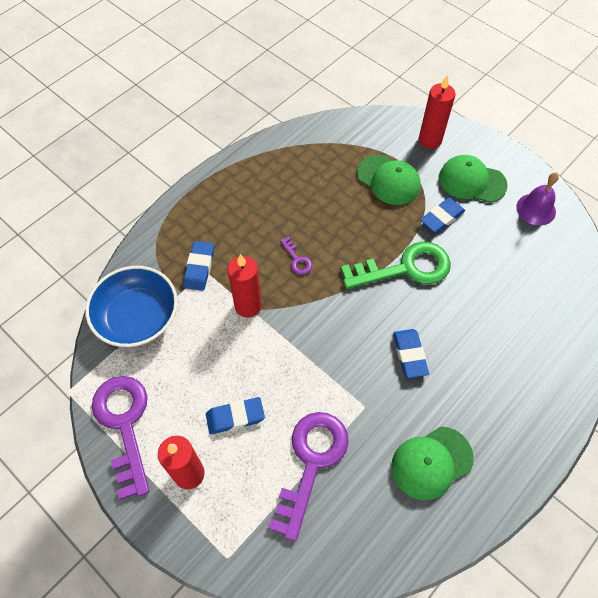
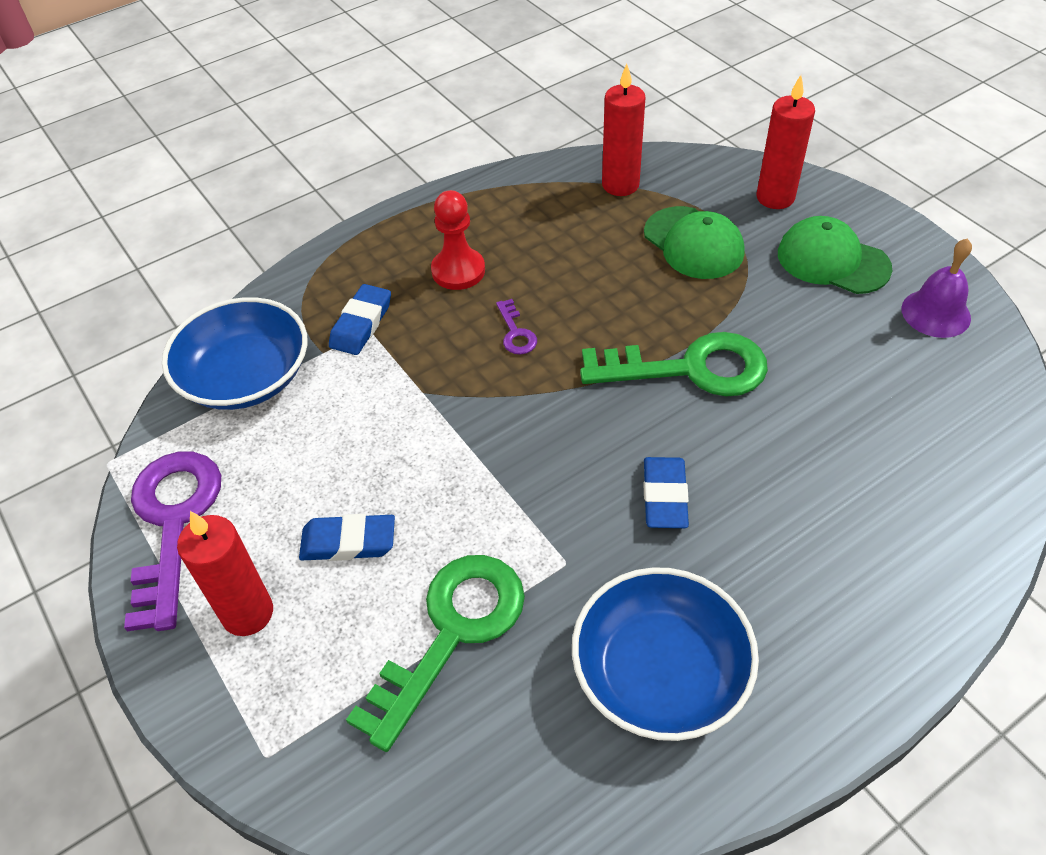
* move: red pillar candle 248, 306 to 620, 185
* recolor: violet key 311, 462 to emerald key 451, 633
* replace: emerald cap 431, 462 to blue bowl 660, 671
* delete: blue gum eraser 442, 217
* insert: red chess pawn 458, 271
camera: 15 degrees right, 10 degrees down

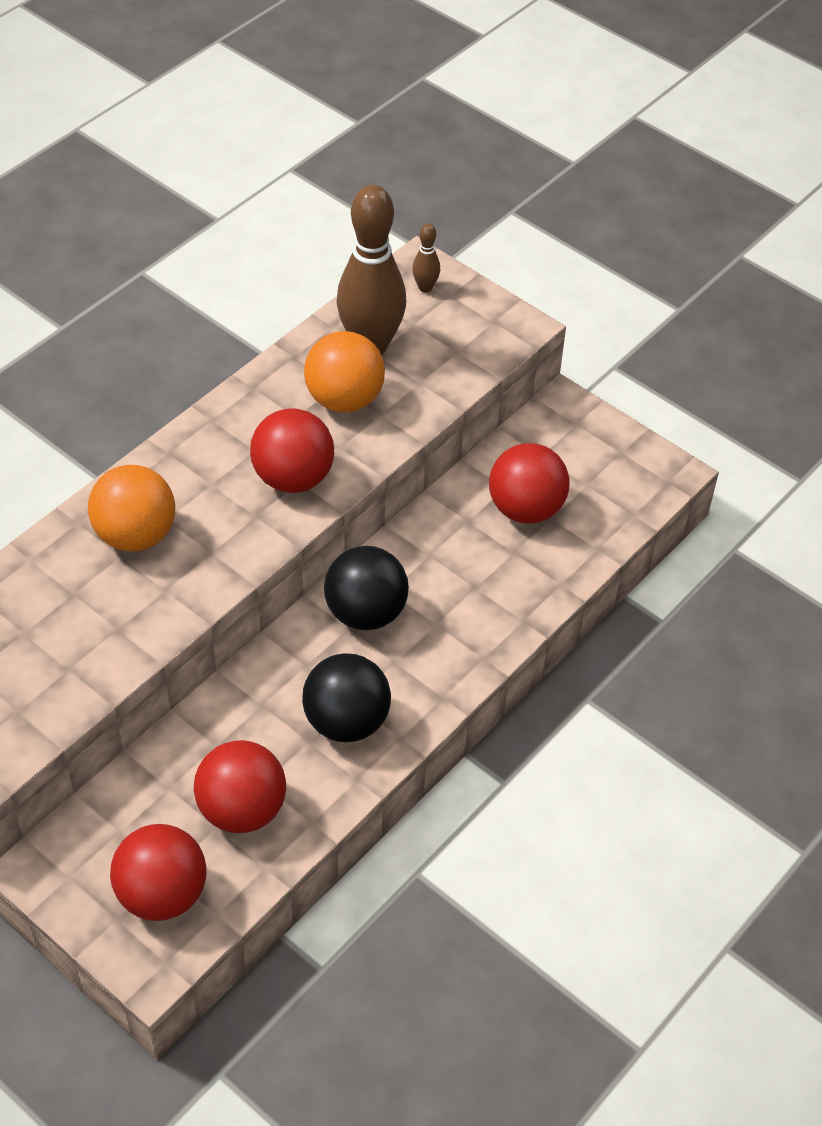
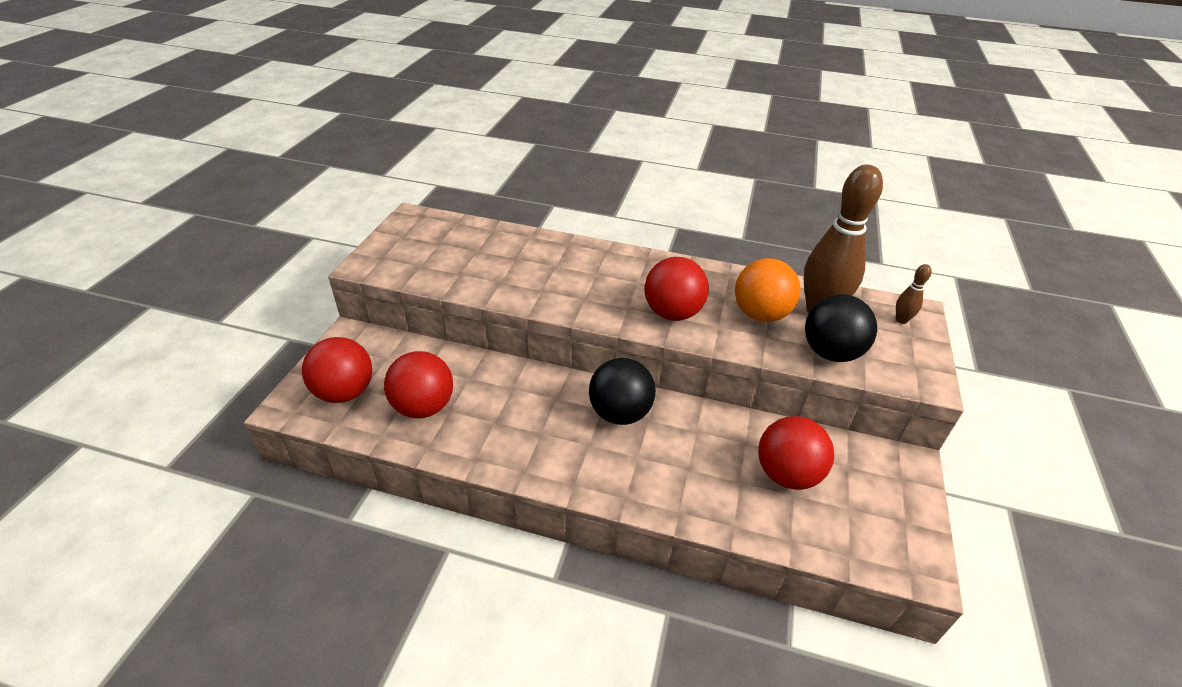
* delete: bright orange play ball 135, 535
* move: ebony play ball 346, 721 to 830, 353
camera: 65 degrees right, 10 degrees down

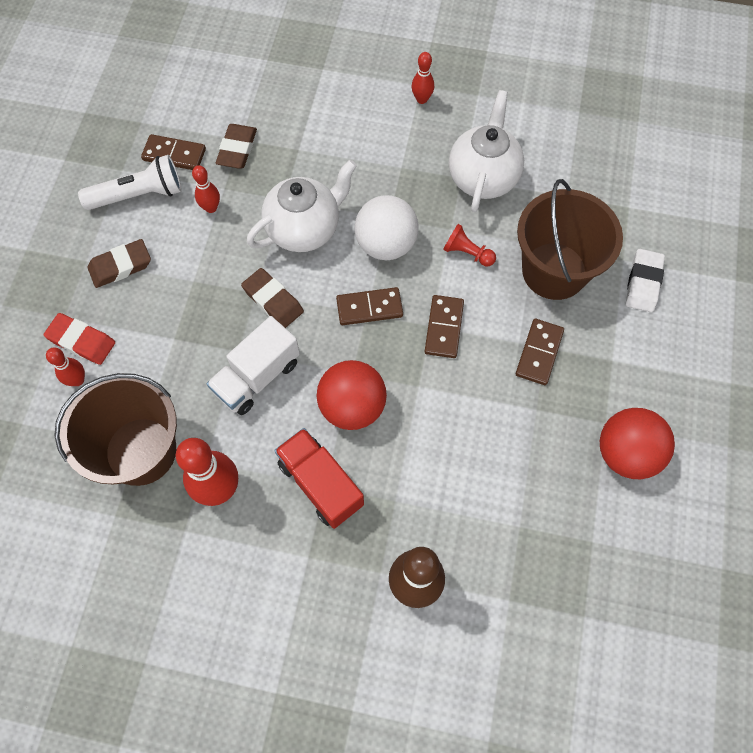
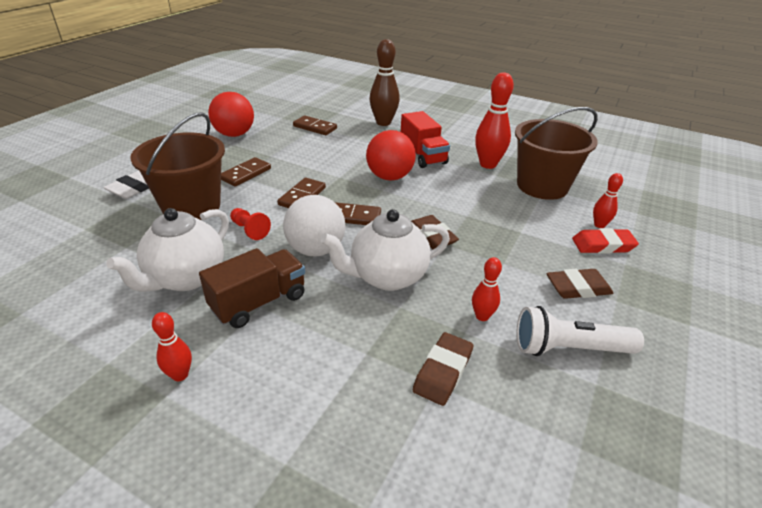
* rotate: red gum eraser 81, 341 = 603, 245 45 degrees counterclockwise
* move: brown domino piece 174, 155 to 315, 127
* delete: pure white toy truck 257, 377
* insert: brown toy truck 259, 302
camera: 165 degrees left, 30 degrees down

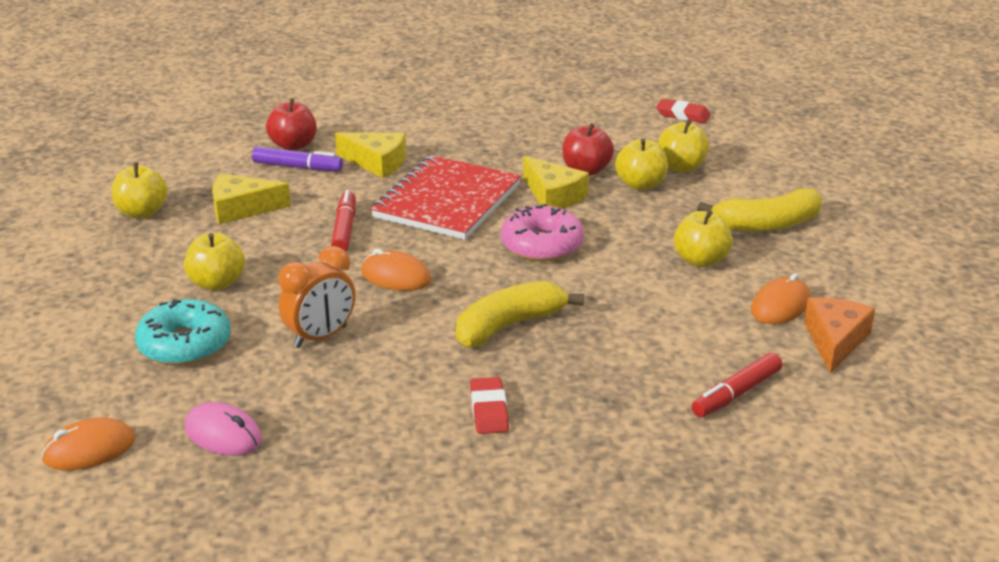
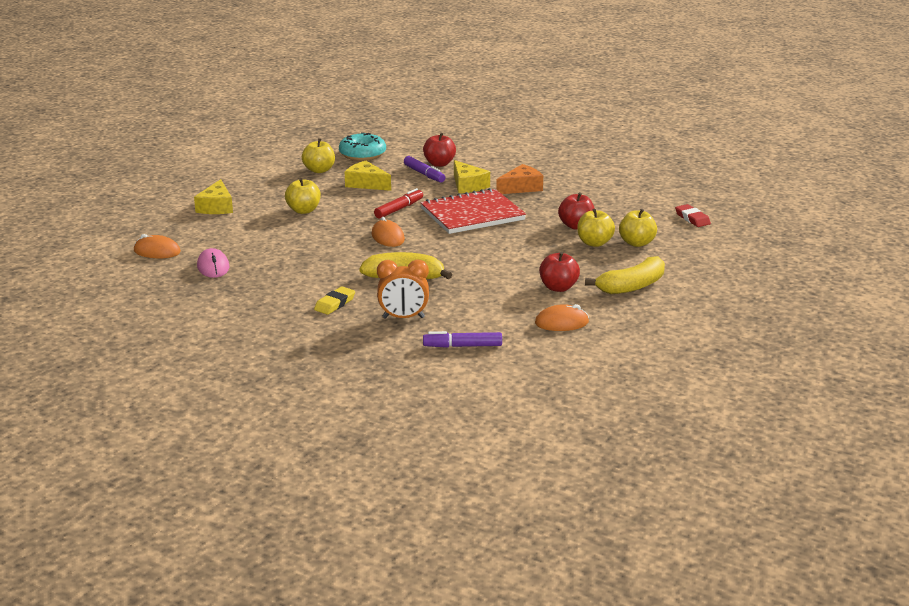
* move: turquoise donut 185, 345 to 362, 154
* move: bright orange bedside clock 320, 337 to 403, 318
* recolor: red gum eraser 489, 410 to bright yellow gum eraser 335, 304
* delete: pink donut 542, 245
* move: bright yellow piece of cheese 553, 196 to 216, 207
* recolor: bright yellow toy apple 701, 260 to red toy apple 558, 288
* recolor: red marker 737, 393 to violet marker 463, 346
* rotate: bright yellow banana 767, 224 = 632, 286 60 degrees counterclockwise
* move: bright orange piece of cheese 835, 341 to 521, 188
camera: 40 degrees right, 5 degrees down

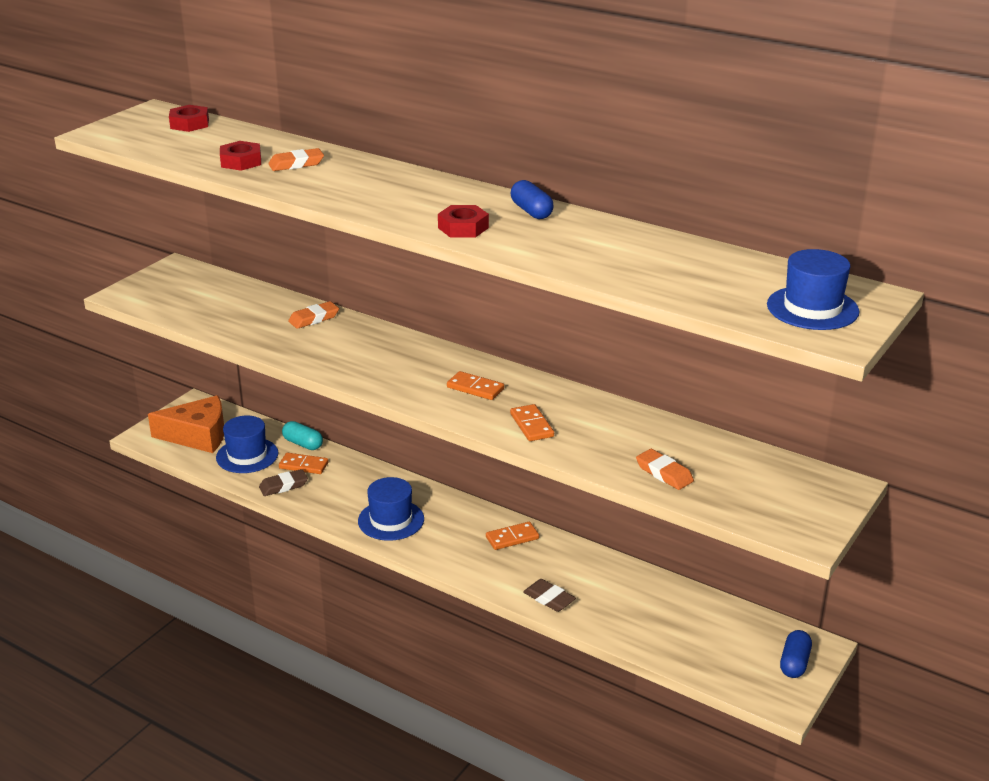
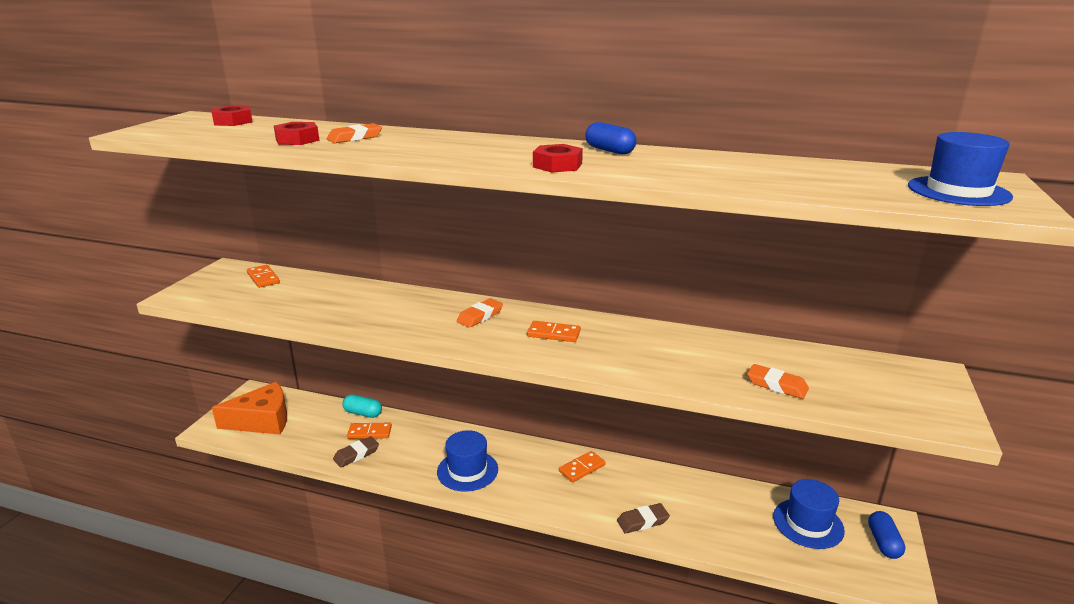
* move: blue tall hat 247, 455 to 808, 523
* move: bright orange gum eraser 314, 318 to 480, 316
* move: bright orange domino piece 532, 425 to 263, 278
* rotate: brown gum eraser 549, 598 = 642, 521 45 degrees counterclockwise
camera: 15 degrees left, 5 degrees down

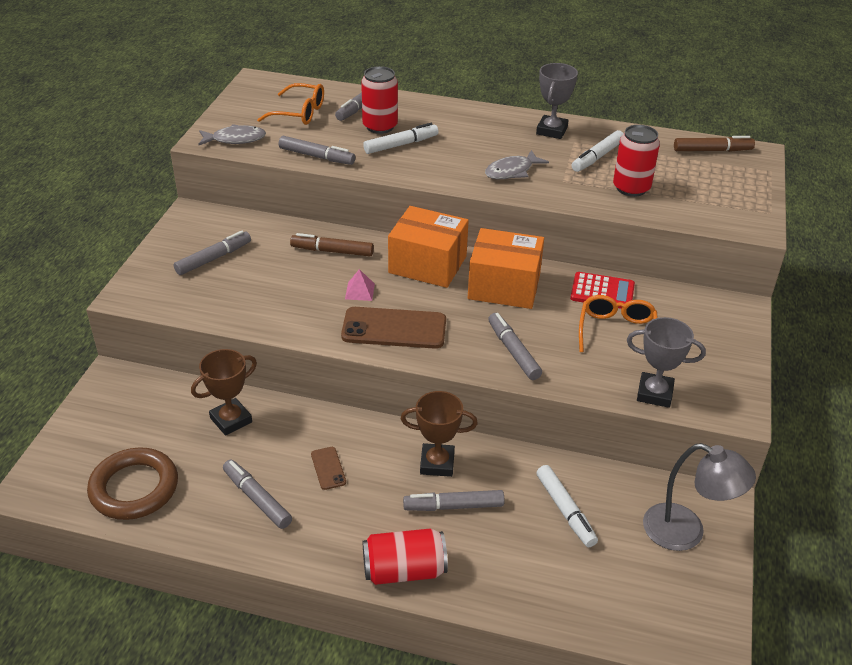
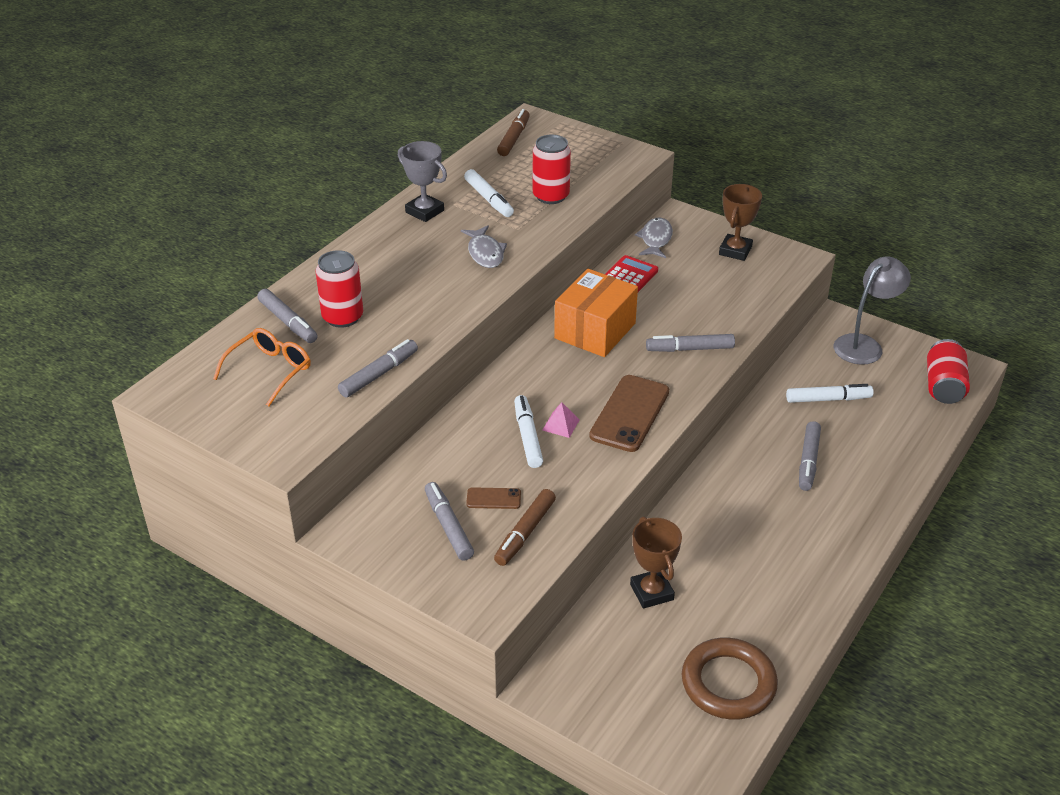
* move: gray fish figure 235, 139 to 655, 239
* delete: gray marker 257, 499
* move: brown marker 332, 251 to 525, 532
* move: brown phone 328, 468 to 493, 498
* move: pure white marker 400, 145 to 527, 437
* move: red soda can 404, 570 to 943, 386
* delete: bright orange package 427, 264
* move: brown prize cup 437, 463 to 735, 251
* delete: bright orange glasses 616, 331
* delete: gray prize cup 654, 393
camera: 70 degrees left, 0 degrees up

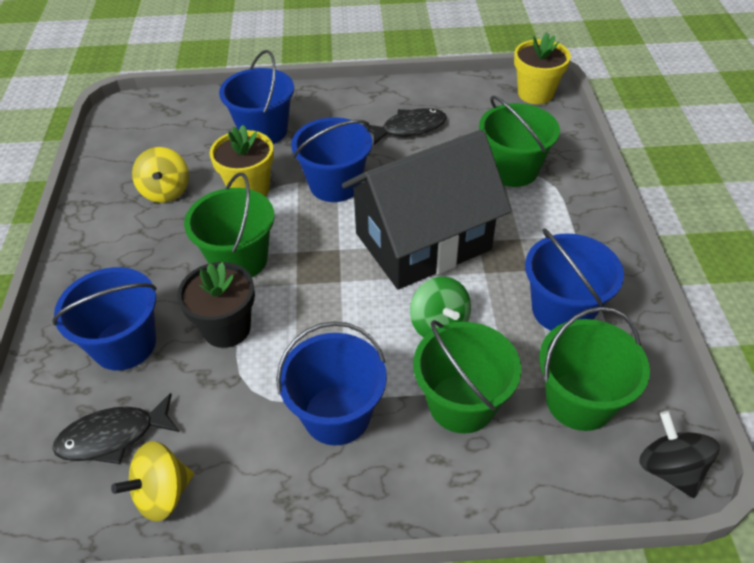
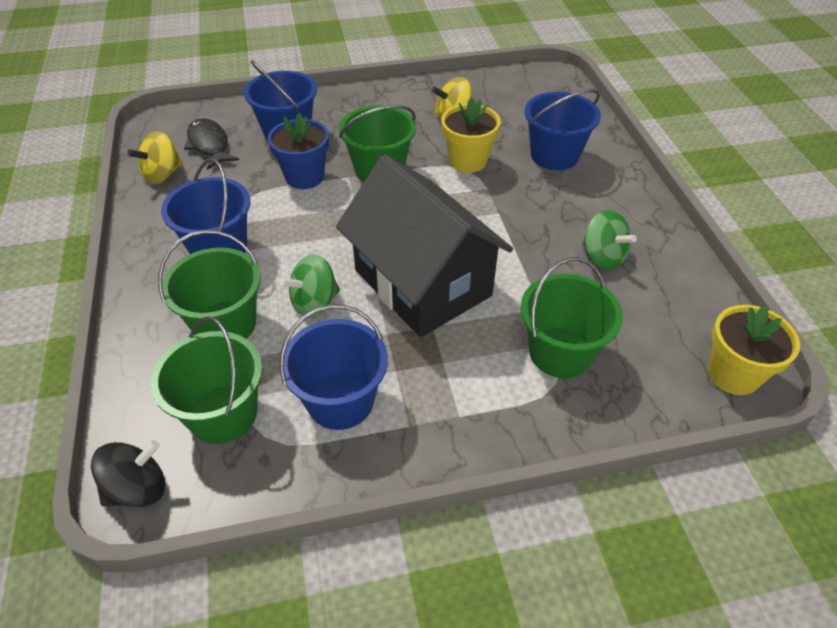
* rotate: bright yellow whirligig 162, 494 = 162, 175 90 degrees counterclockwise
* recolor: ebony potted plant 227, 328 to blue potted plant 304, 177
* delete: blue bucket 335, 184
* replace: ebony fish figure 409, 128 to emerald whirligig 602, 257
camera: 80 degrees right, 0 degrees up

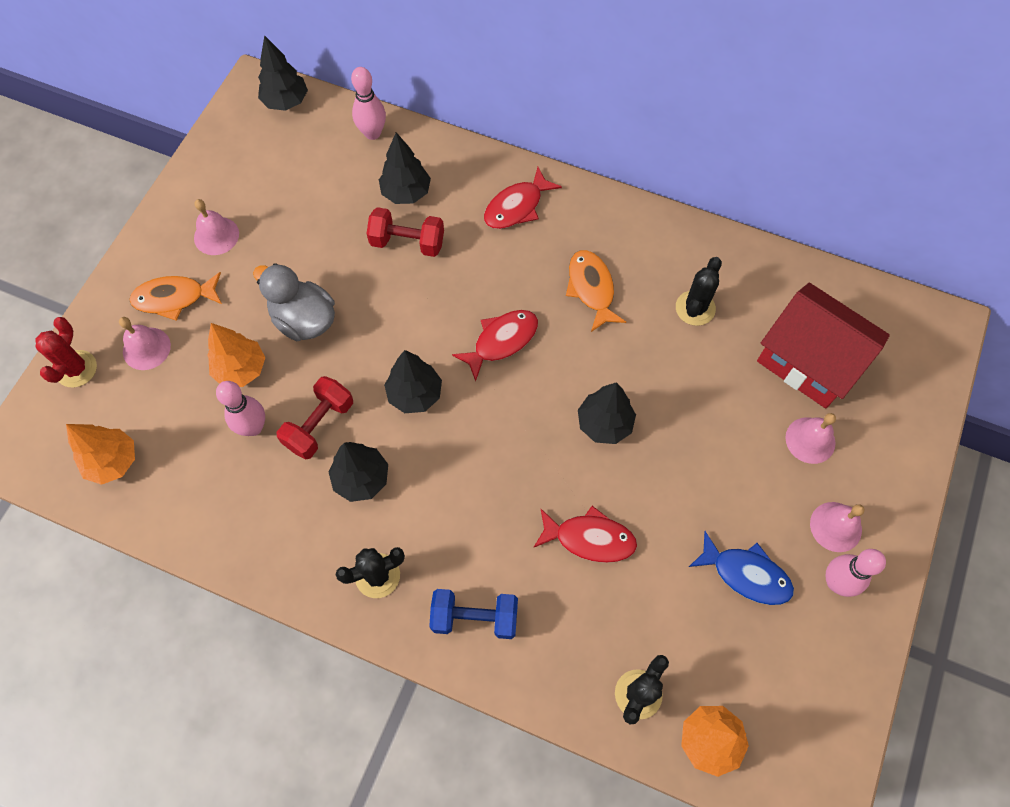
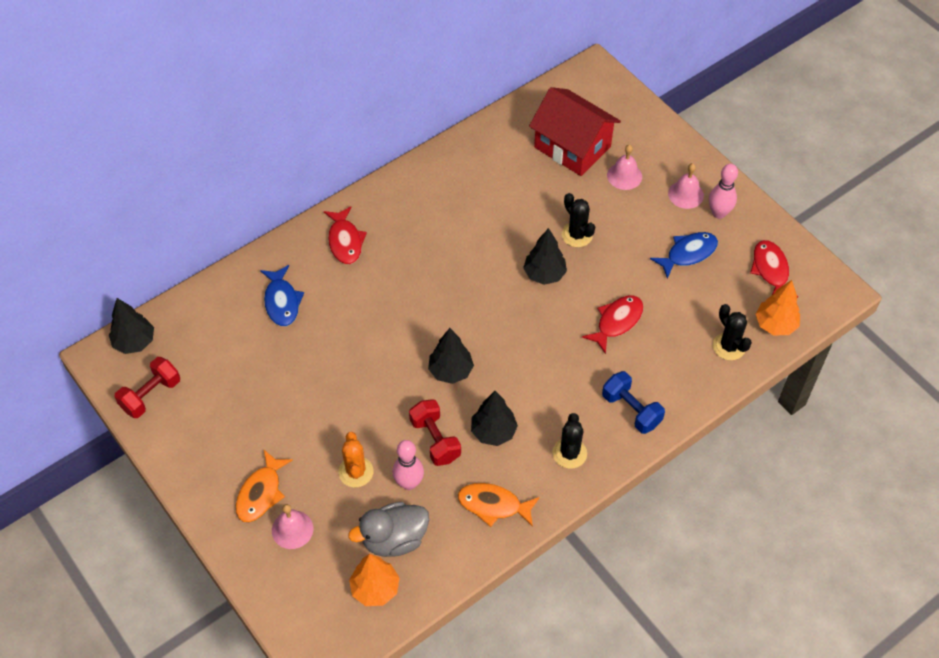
* delete: red cactus 76, 369
* delete: pink hand bell 216, 235
* replace: bright orange toy tree 241, 369 to bright orange cactus 356, 472
* move: gray toy duck 304, 320 to 394, 539
* delete: pink bowling pin 372, 133
* move: red free weight 407, 242 to 151, 395
* replace: ebony toy tree 406, 193 to blue fish figure 282, 301
* rotate: blue free weight 475, 617 = 631, 410 75 degrees counterclockwise
* move: red fish figure 501, 341 to 770, 270
* move: bright orange fish figure 591, 288 to 493, 505
* move: ebony cactus 695, 308 to 577, 235
* rotate: red cottage 809, 360 = 572, 147 60 degrees clockwise
camera: 60 degrees left, 10 degrees down

